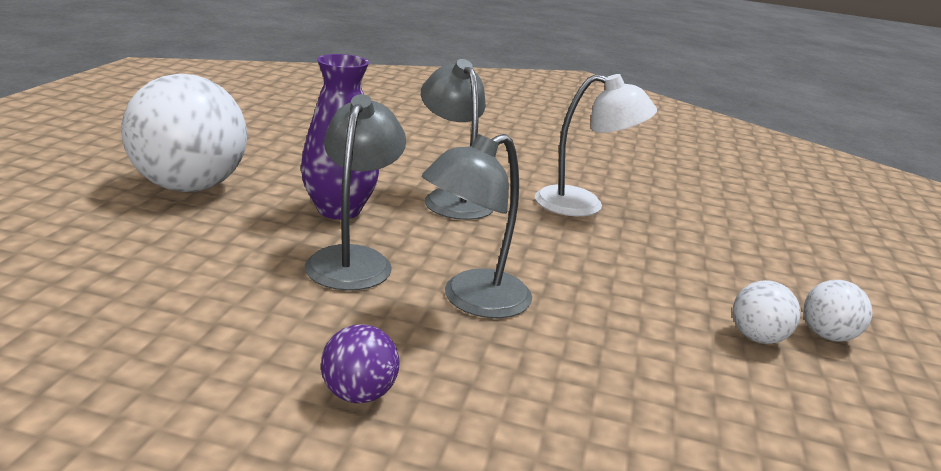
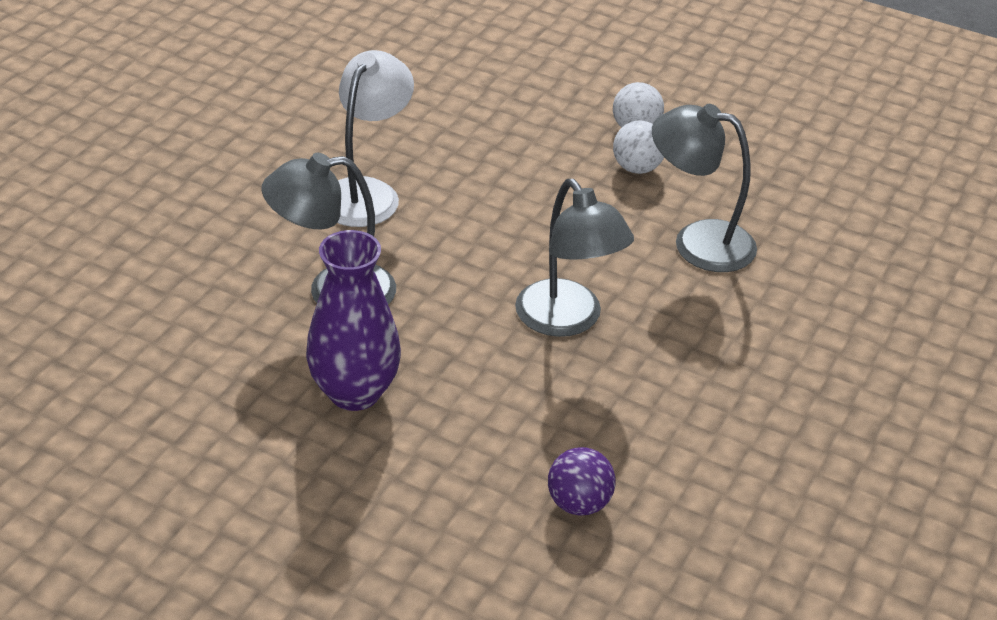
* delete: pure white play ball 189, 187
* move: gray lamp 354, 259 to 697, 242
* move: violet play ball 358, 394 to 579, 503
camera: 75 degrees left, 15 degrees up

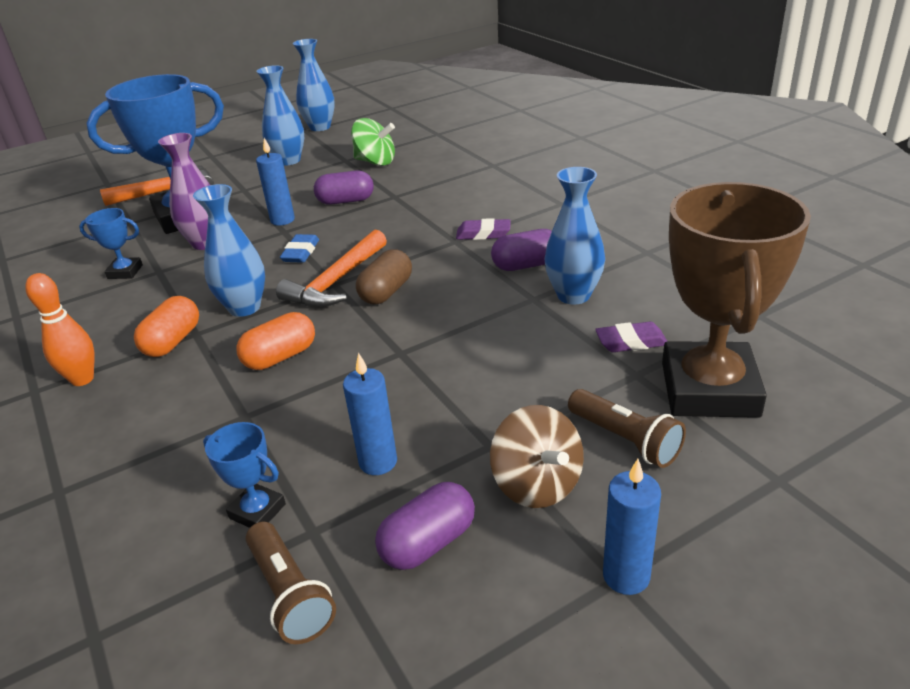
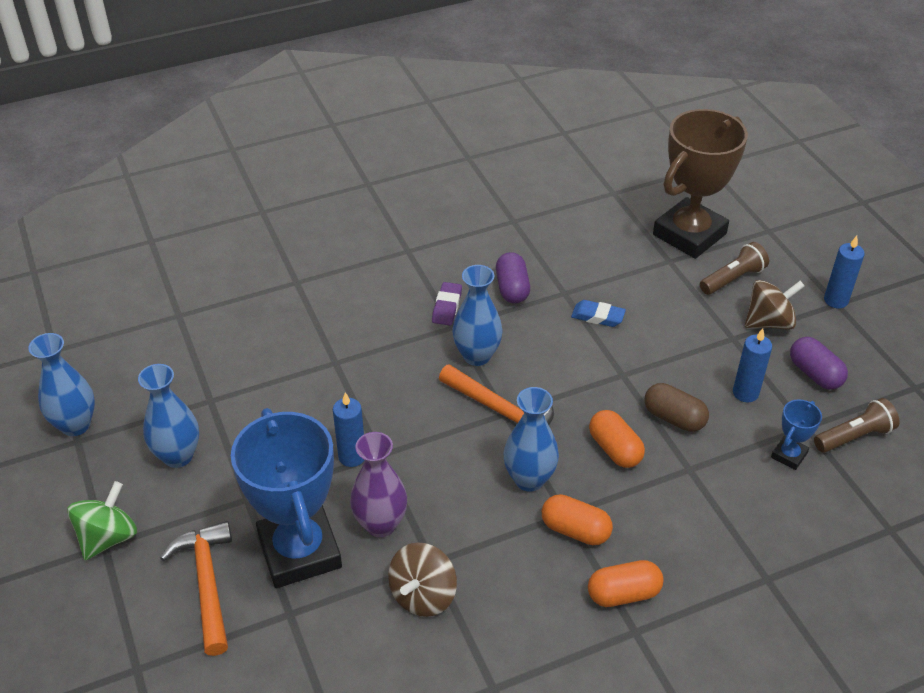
* replace: bright orange bowling pin 82, 379 to bright orange pill shape 623, 594
* replace: blue prize cup 125, 272 to brown whirligig 423, 595
* move: blue gum eraser 301, 253 to 597, 316
* delete: violet pill shape 346, 201
* move: emerald whirligig 375, 162 to 108, 537
* move: brown pill shape 386, 292 to 674, 418
* move: blue flower vase 573, 295 to 477, 356
* delete: violet gum eraser 631, 342
* rotate: brown prize cup 709, 389 = 689, 234 60 degrees counterclockwise
camera: 85 degrees left, 10 degrees up

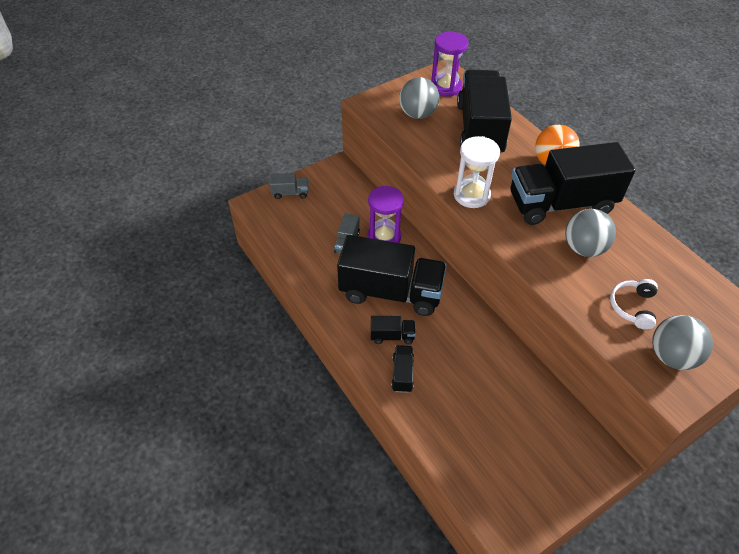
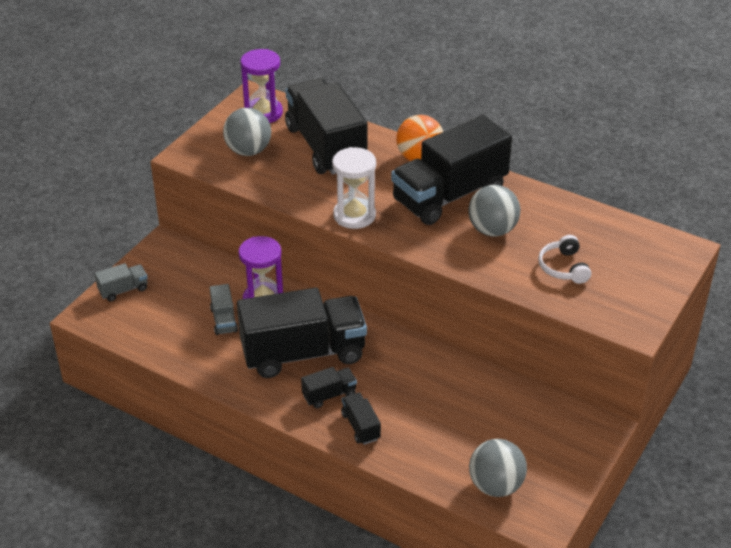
* move: gray play ball 671, 356 to 496, 485
camera: 25 degrees left, 10 degrees down

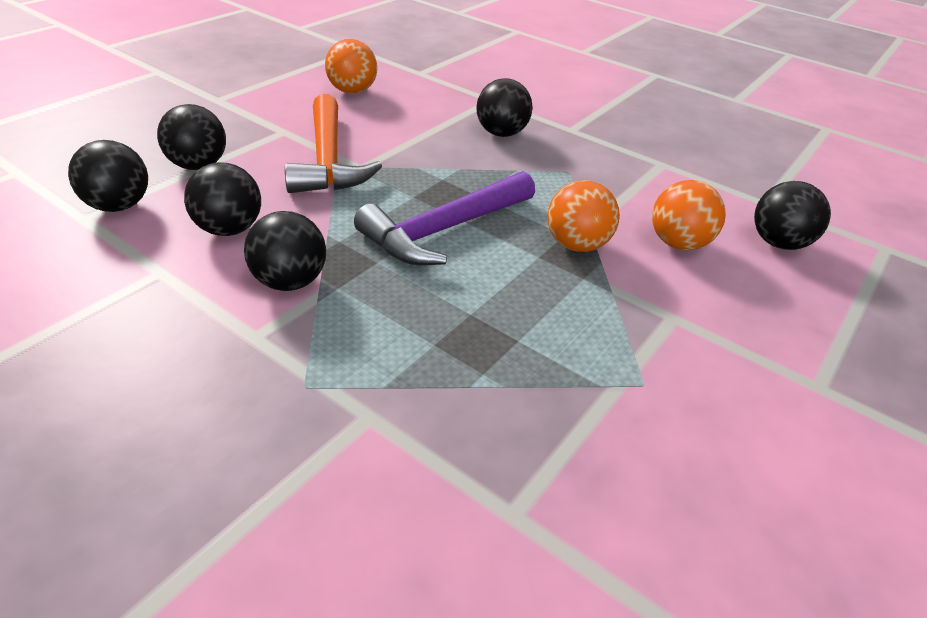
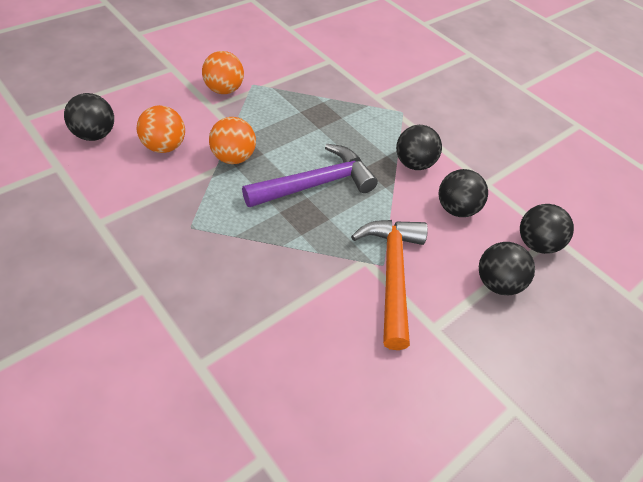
* move: bright orange play ball 352, 91 to 224, 90
* delete: ebony play ball 501, 133
camera: 170 degrees left, 10 degrees up

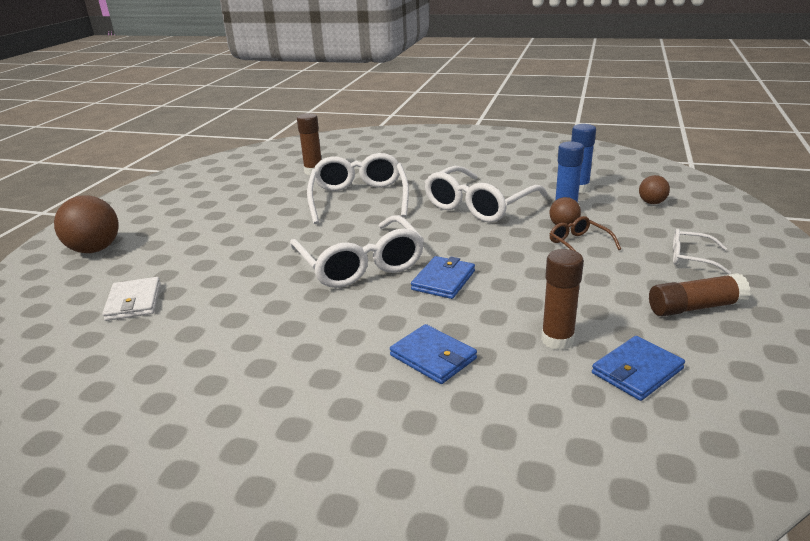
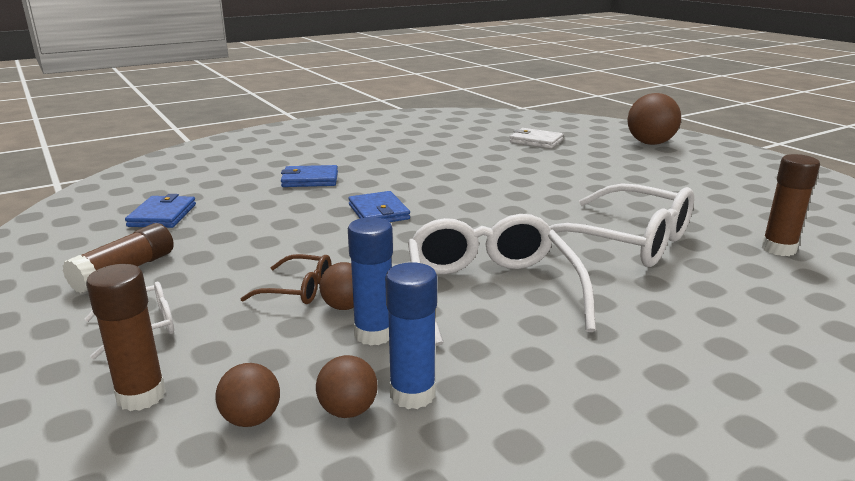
* delete: pure white glasses 360, 264
* move: brown glue 557, 340 to 141, 396
* insert: brown play ball 348, 410
camera: 130 degrees right, 5 degrees down

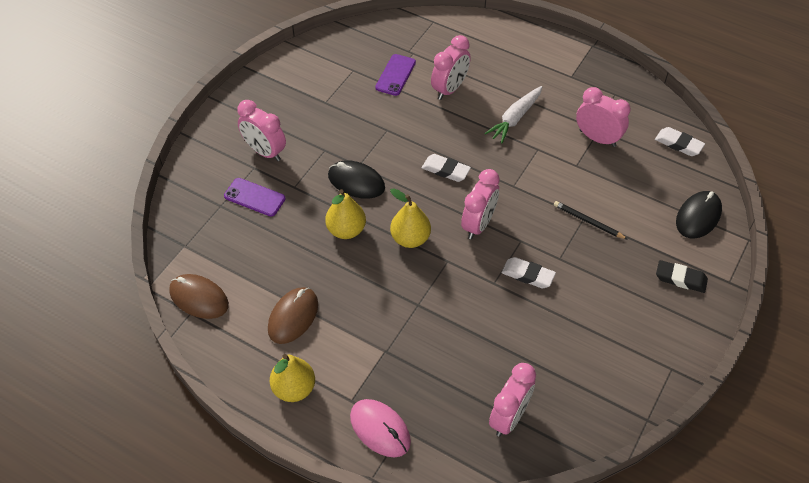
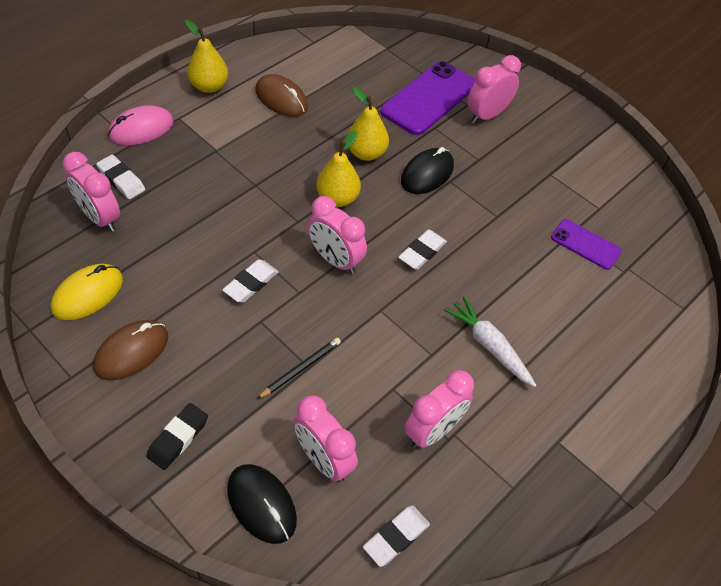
* move: brown mouse 199, 298 to 131, 352
* resize: violet phone 254, 197 = 429, 98 x1.79
* move: pink bedside clock 449, 89 to 323, 459
* insert: bright yellow mouse 88, 294
* insert: pure white gum eraser 121, 180
camera: 100 degrees right, 0 degrees up

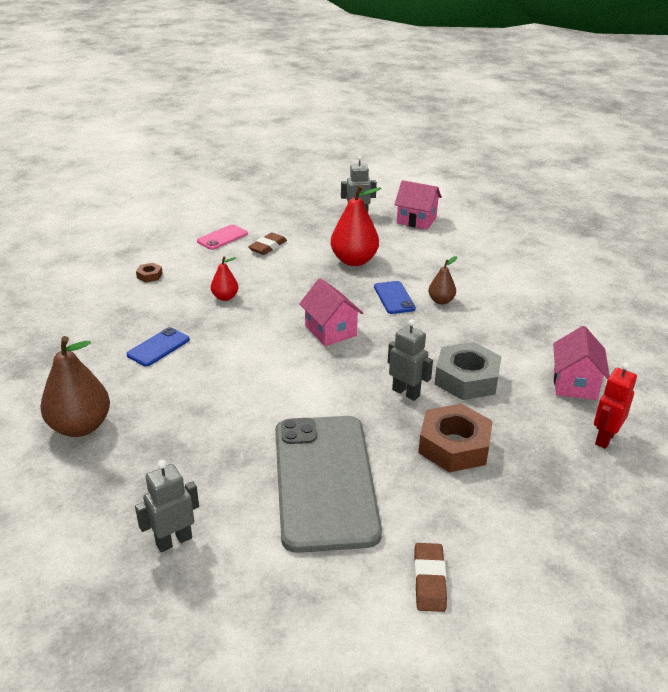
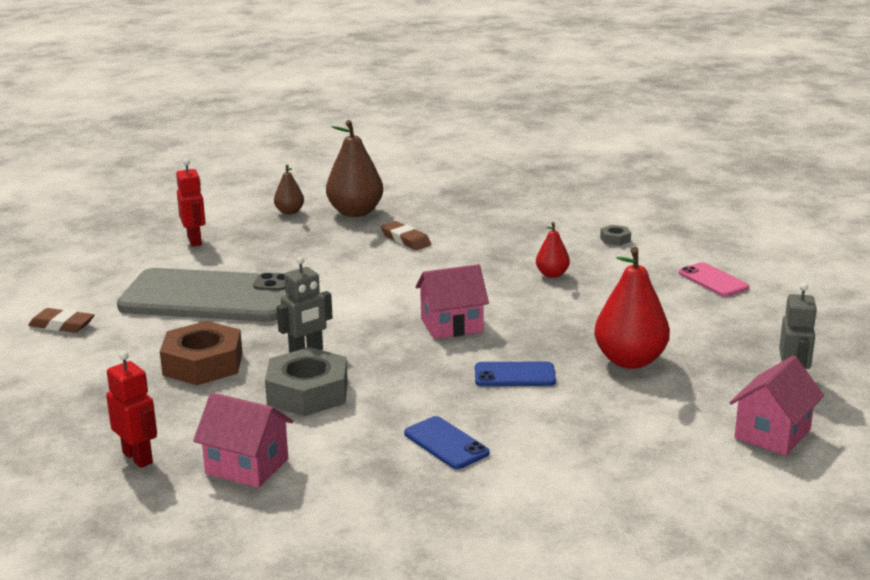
* move: blue phone 158, 347 to 446, 443
* recolor: gray robot 174, 541 to red robot 195, 241
* recolor: brown nut 149, 276 to gray nut 615, 239
* move: brown gum eraser 268, 247 to 405, 240
* move: brown pear fruit 441, 301 to 289, 212
camera: 105 degrees right, 10 degrees down

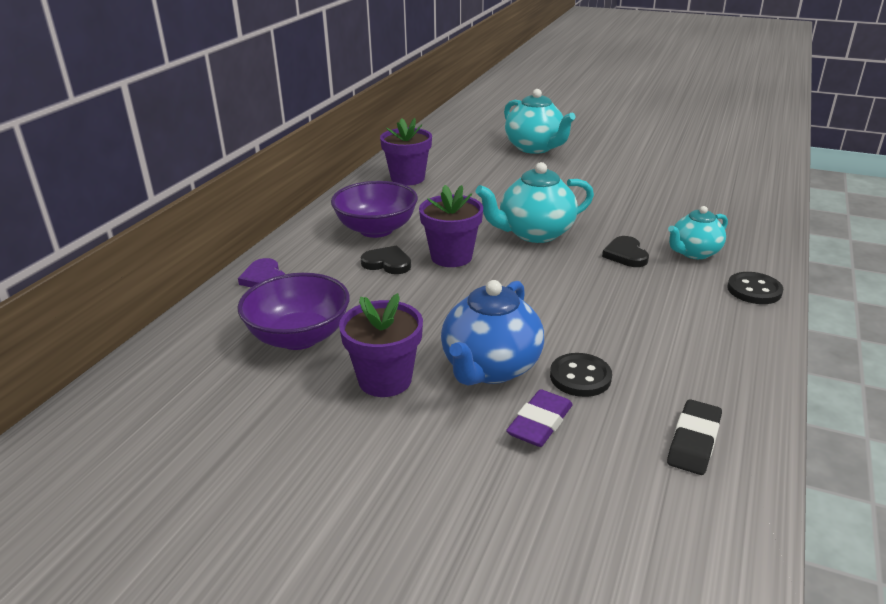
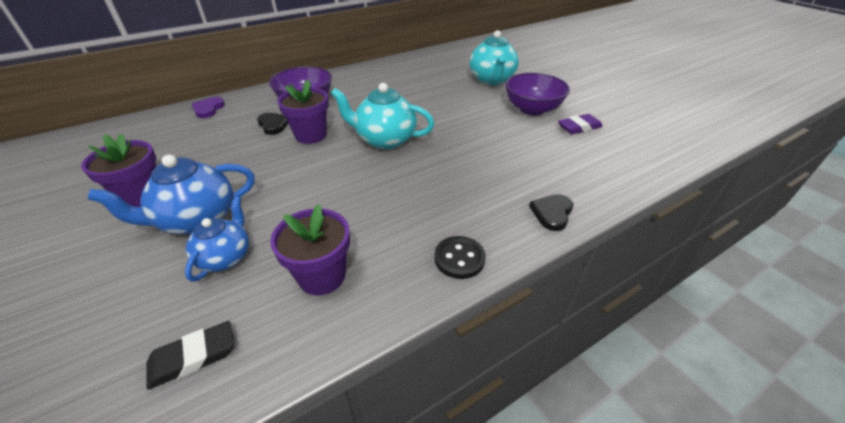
* move: violet bowl 299, 337 to 532, 109
* move: violet potted plant 407, 178 to 322, 276
* move: violet gum eraser 540, 423 to 579, 127
* replace: ebony button 580, 377 to blue china teapot 226, 257
* move: ebony love heart 625, 254 to 552, 213
* delete: turquoise china teapot 694, 253
camera: 35 degrees right, 10 degrees up

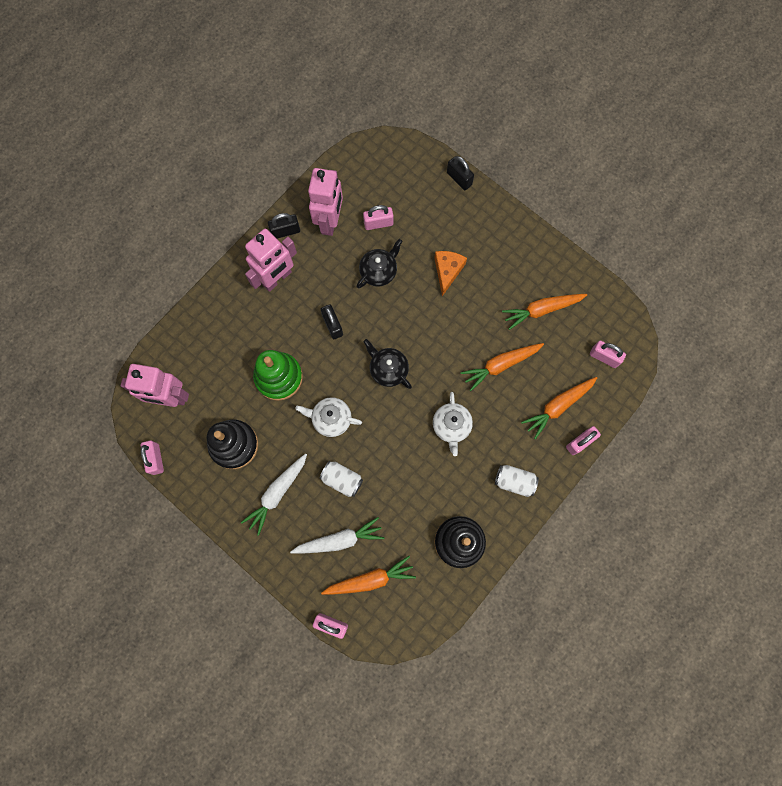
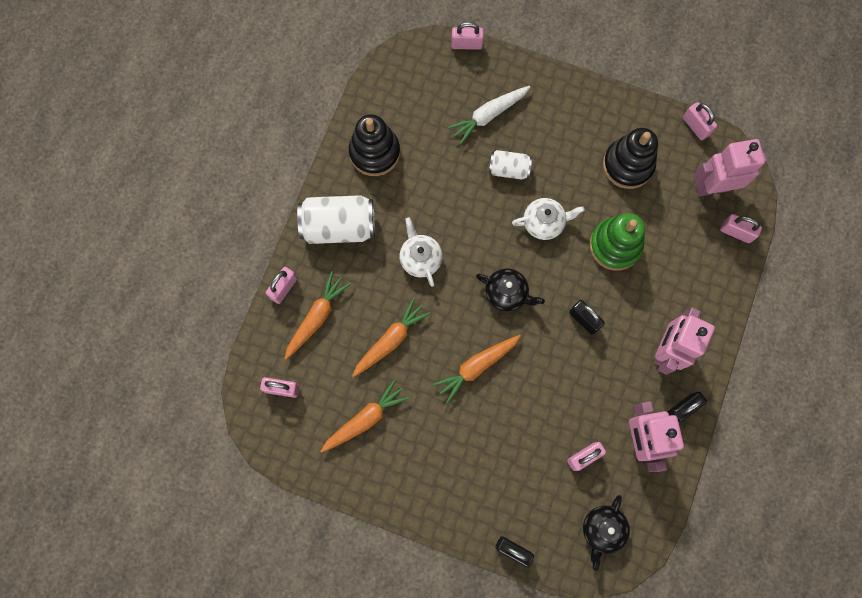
* delete: pure white root vegetable 277, 493
* move: bright orange root vegetable 370, 579 to 476, 367
* move: ebony china teapot 379, 271 to 602, 529
* delete: bright orange piece of cheese 447, 271
* resize: pure white soda can 514, 481 = 339, 226 x1.77
* insert: pink padlock 736, 232
camera: 160 degrees right, 0 degrees up

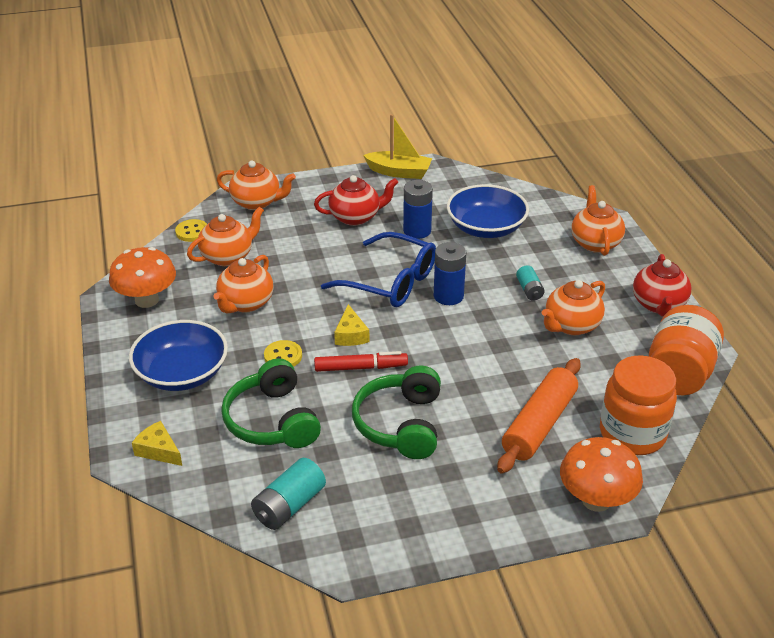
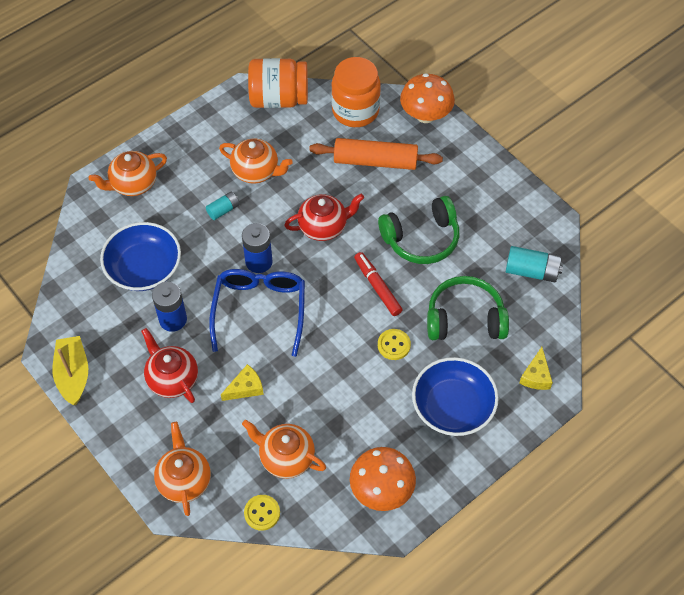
* delete: bright orange china teapot 245, 303
* rotate: emerald headset 272, 420 = 465, 318 135 degrees counterclockwise
* move: bright yellow piece of cheese 351, 335 to 245, 388
* move: red china teapot 658, 305 to 323, 227
camera: 115 degrees left, 20 degrees up

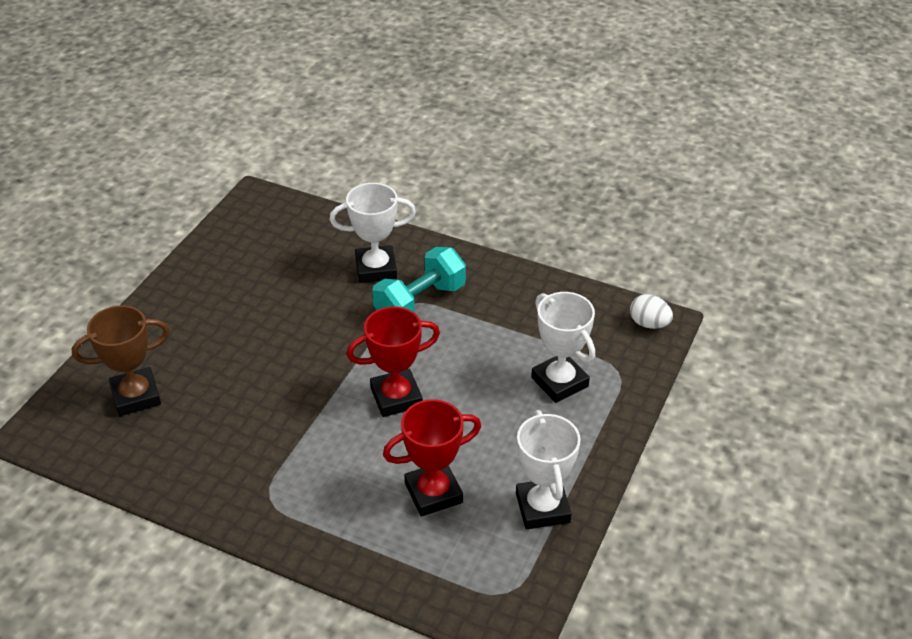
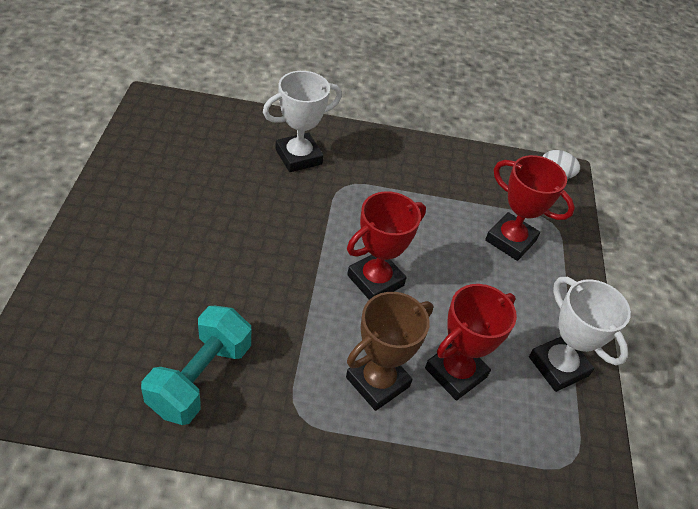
* move: brown prize cup 136, 396 to 377, 382
* move: turquoise free weight 420, 302 to 200, 378
* recolor: pure white prize cup 559, 382 to red prize cup 510, 240
camera: 25 degrees left, 5 degrees up

